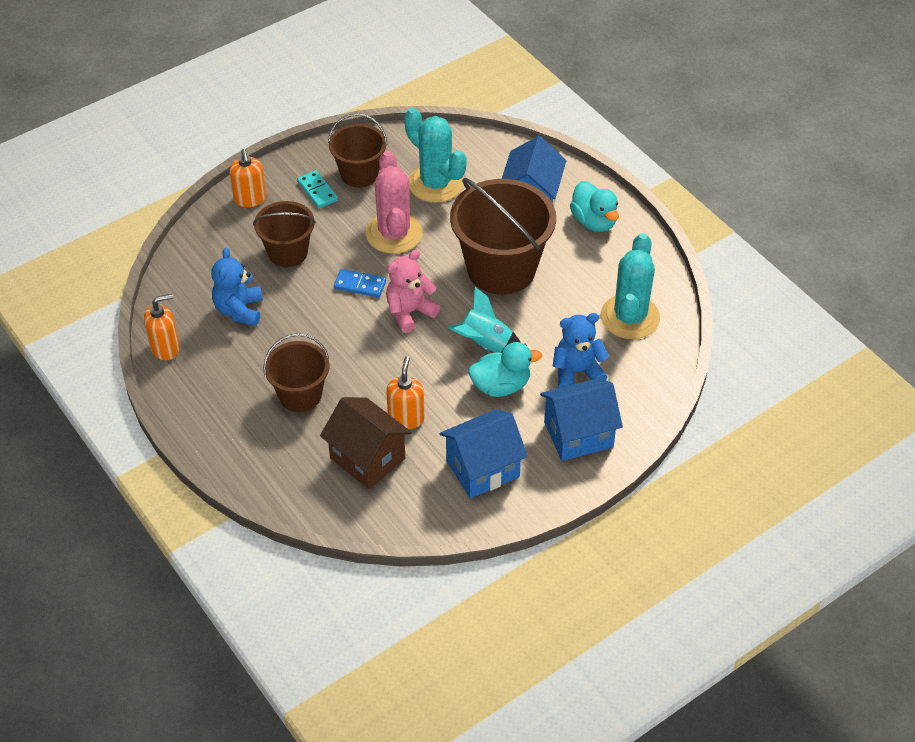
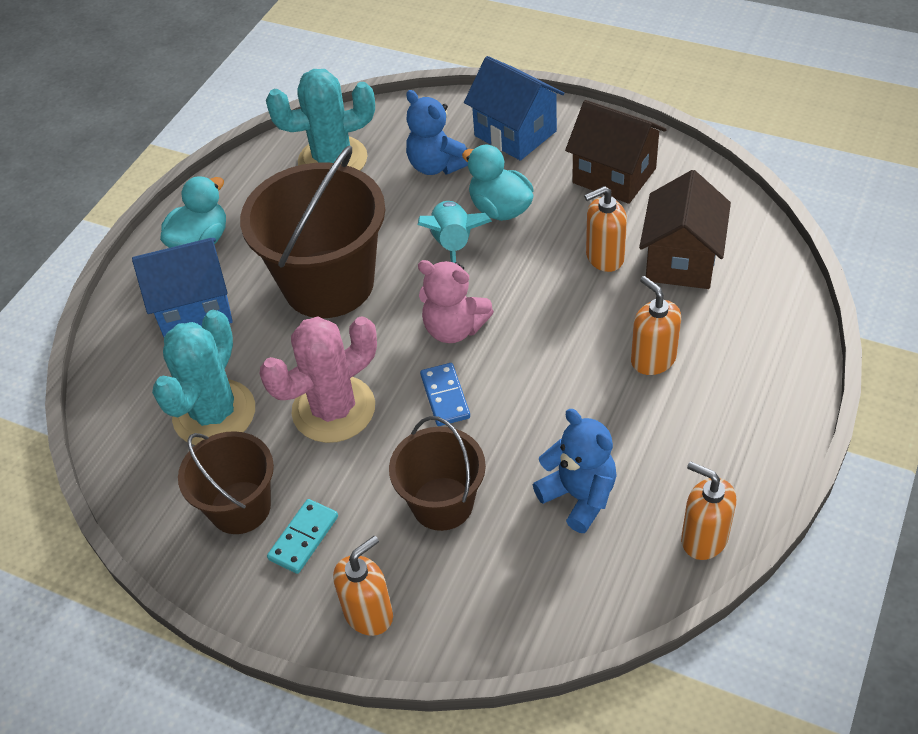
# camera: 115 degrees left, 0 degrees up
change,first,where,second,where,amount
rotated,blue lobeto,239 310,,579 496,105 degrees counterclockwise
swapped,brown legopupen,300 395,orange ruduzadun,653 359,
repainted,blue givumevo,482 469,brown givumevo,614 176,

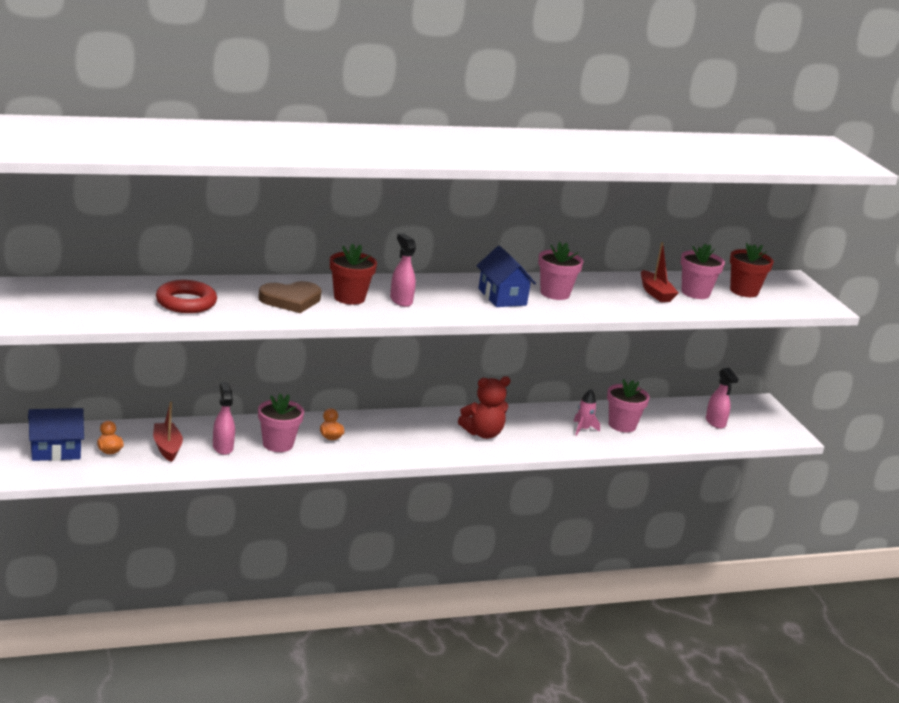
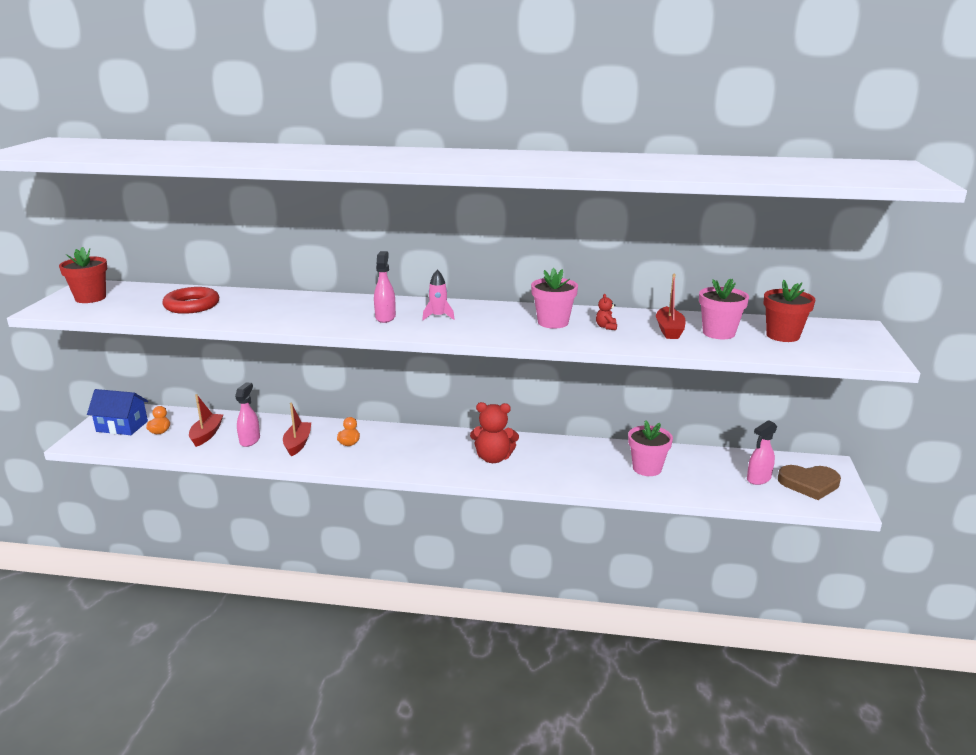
# camera: 30 degrees right, 0 degrees up
change,first,where,second,where,amount
shifted,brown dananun,291 300,,809 484,
swapped,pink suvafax,278 444,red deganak,298 443,
shifted,red suvafax,349 298,,90 298,
gone,blue givumevo,502 297,,,
shifted,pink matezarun,583 429,,438 316,
rotated,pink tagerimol,715 422,,758 479,45 degrees clockwise
new,,,red lobeto,606 327,

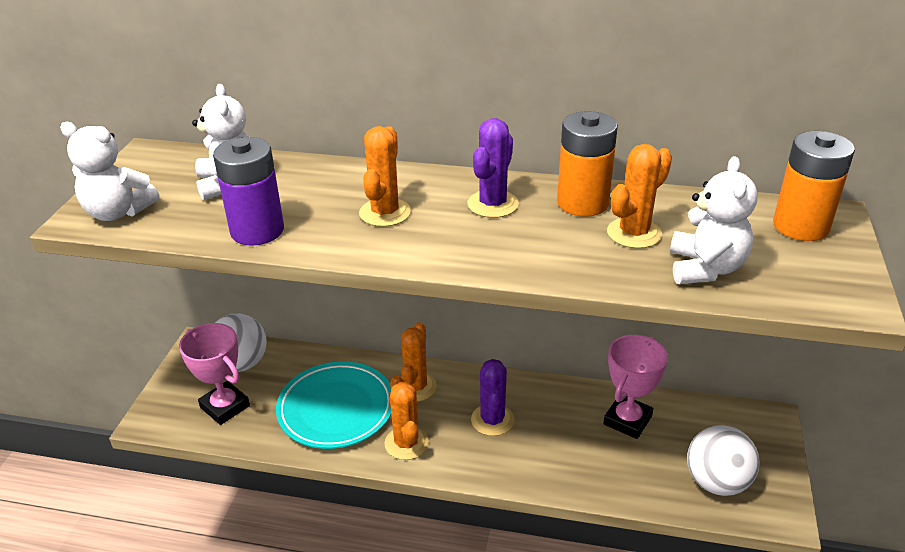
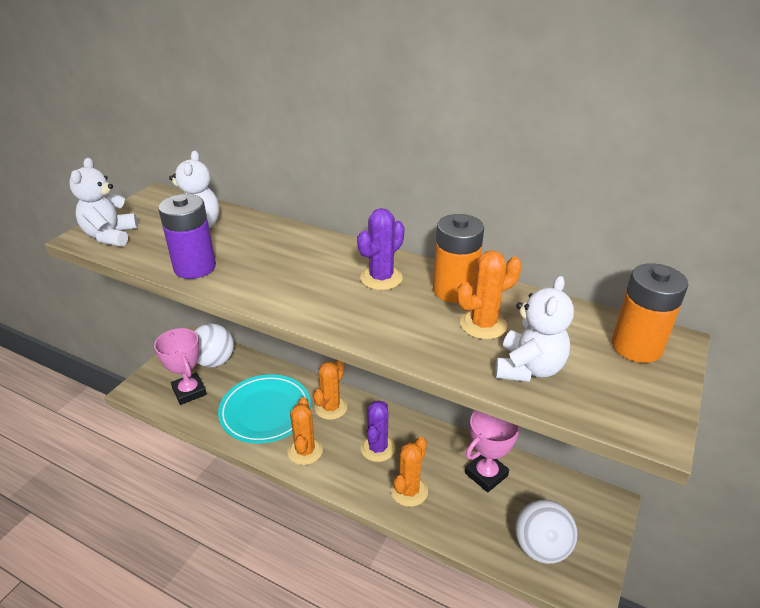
# camera: 15 degrees right, 0 degrees up
change,first,where,second,where,amount
rotated,white lobeto,118 212,,110 236,60 degrees clockwise
shifted,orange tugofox,385 213,,409 491,

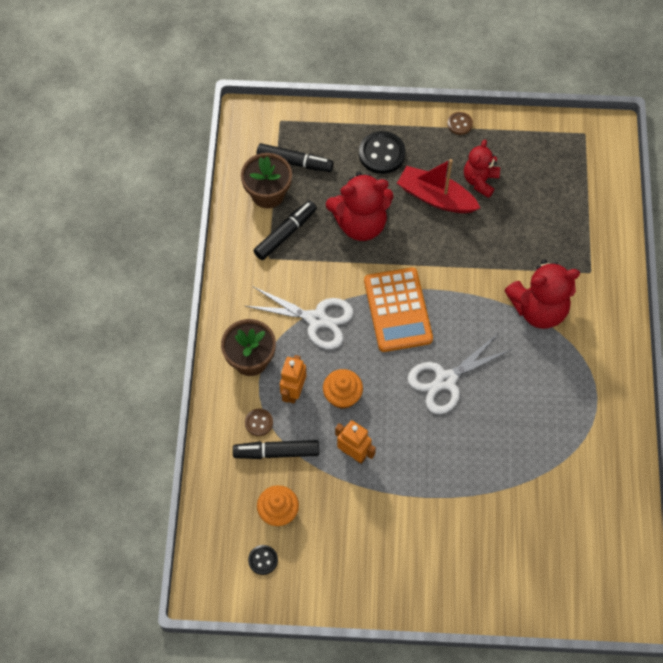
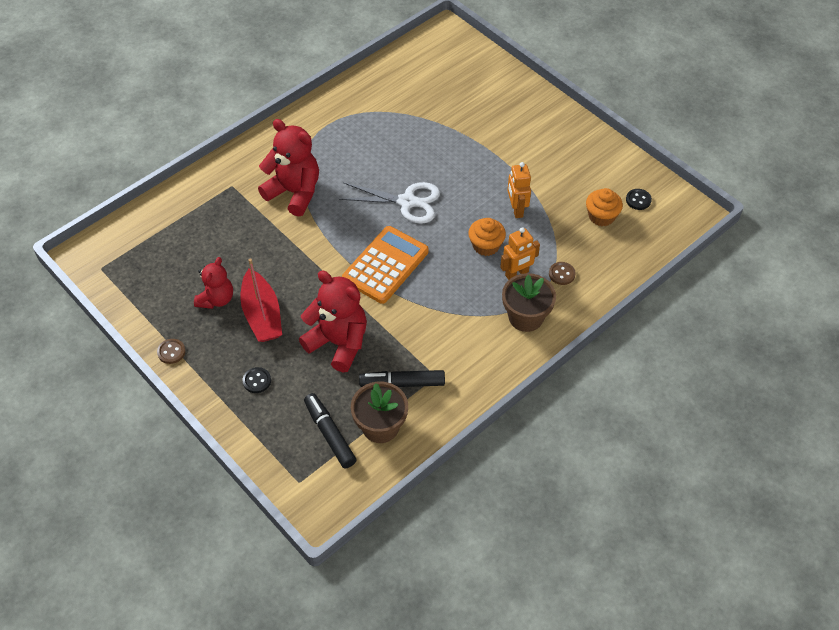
# camera: 135 degrees left, 10 degrees down
change,first,where,second,where,amount
gone,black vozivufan,276 452,,,
gone,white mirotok,316 319,,,
scaled,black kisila,382 154,,257 381,x0.55
rotated,red lobeto,480 181,,216 299,45 degrees counterclockwise

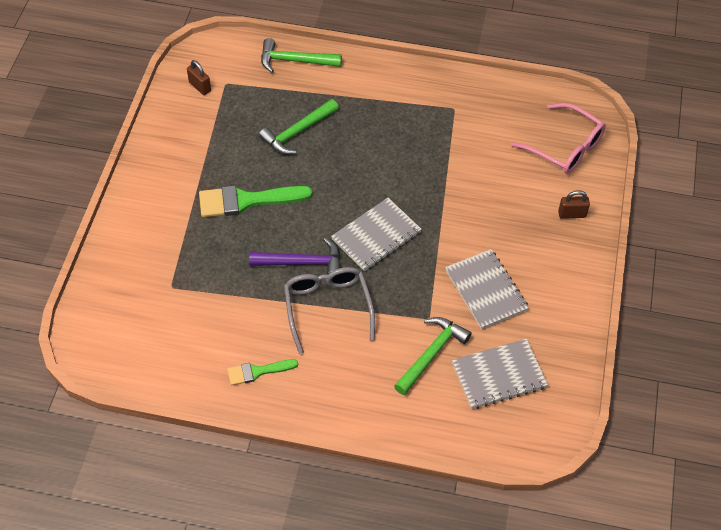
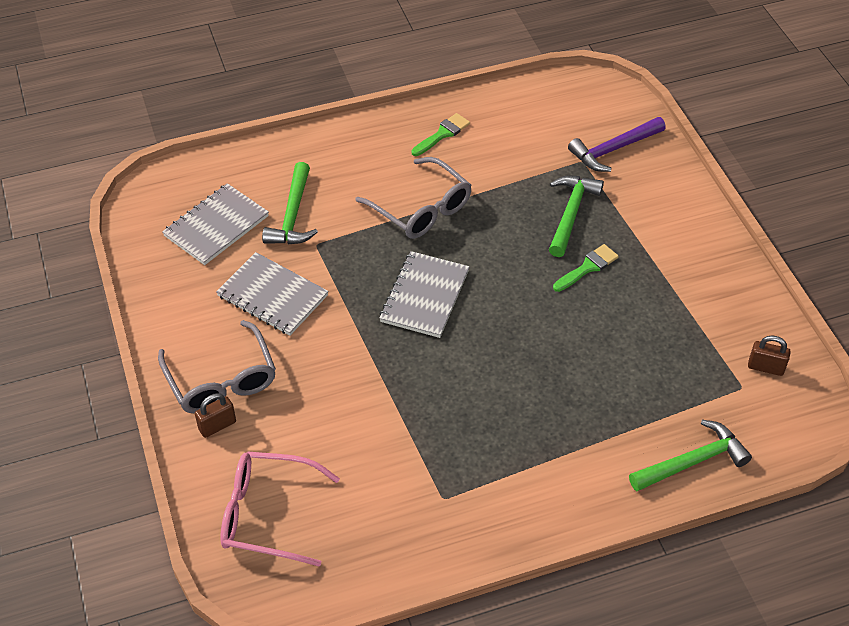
# camera: 150 degrees right, 5 degrees down
change,first,where,second,where,amount
scaled,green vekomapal,247 201,,587 267,x0.57
shifted,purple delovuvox,302 263,,614 149,
shifted,green delovuvox,298 132,,570 214,
new,,,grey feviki,221 380,

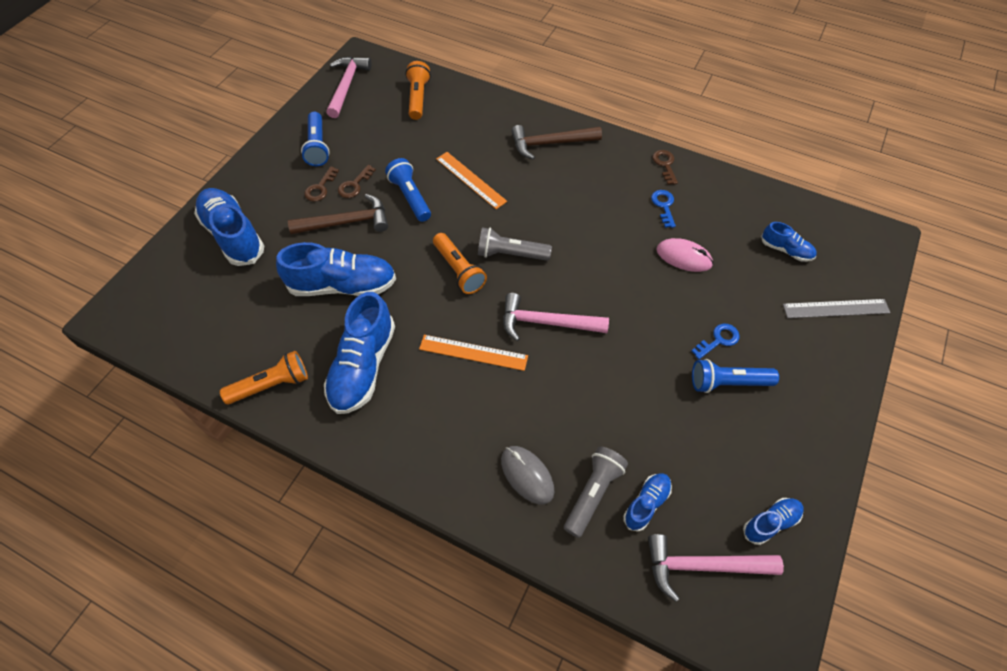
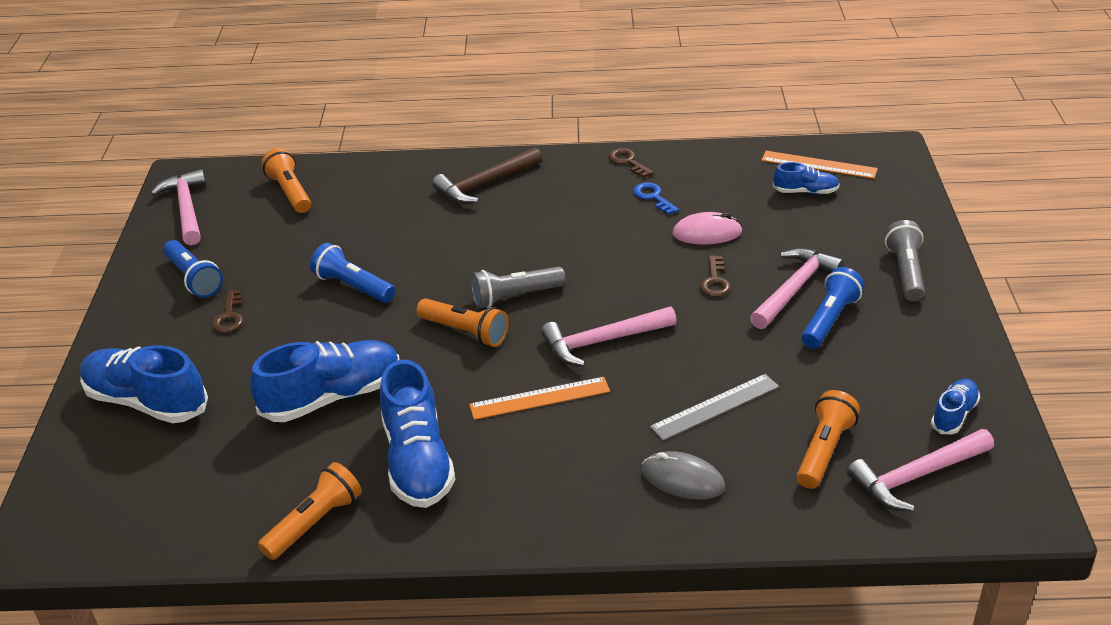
# camera: 25 degrees left, 20 degrees down
change,first,where,second,where,amount
gone,brown delovuvox,347 222,,,
shifted,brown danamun,354 185,,714 281,
shifted,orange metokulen,470 180,,818 165,
shifted,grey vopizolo,593 493,,905 272,
swapped,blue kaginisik,646 504,orange vopizolo,824 451,
swapped,blue danamun,718 340,pink delovuvox,794 289,
rotated,blue vopizolo,728 382,,829 320,150 degrees clockwise
shifted,grey metokulen,835 308,,715 406,

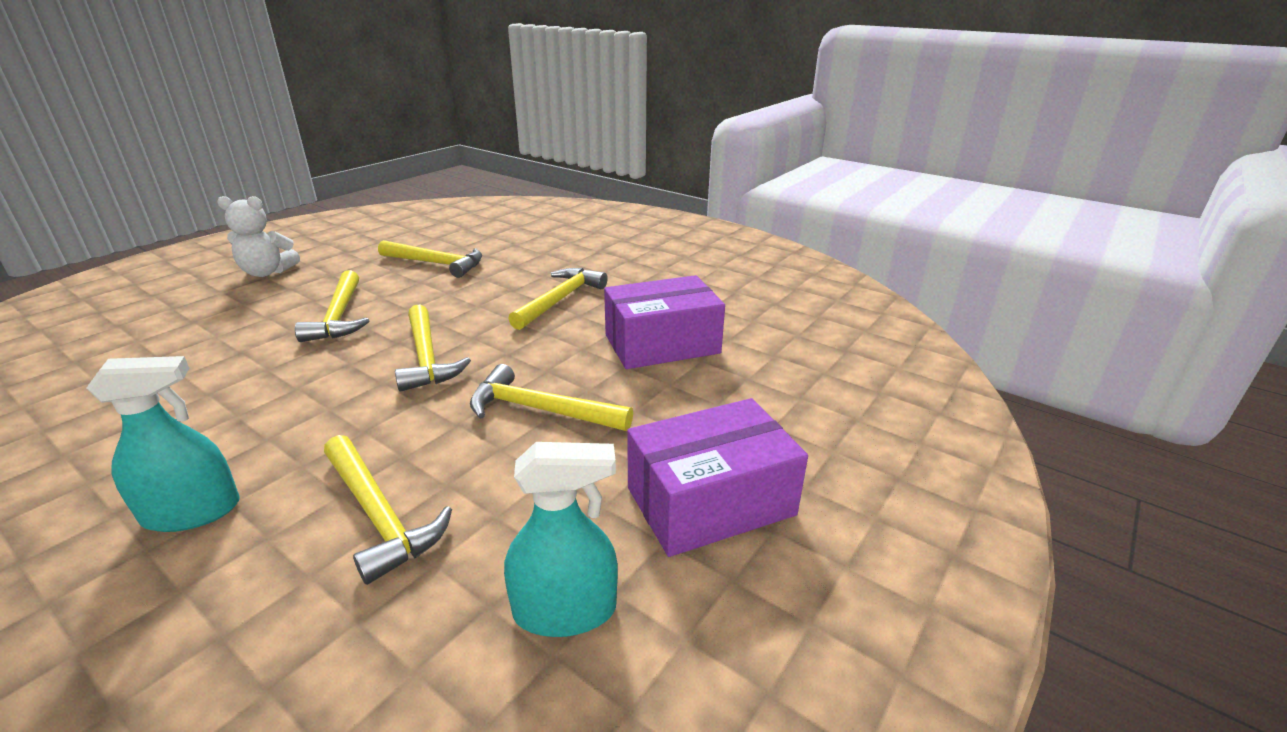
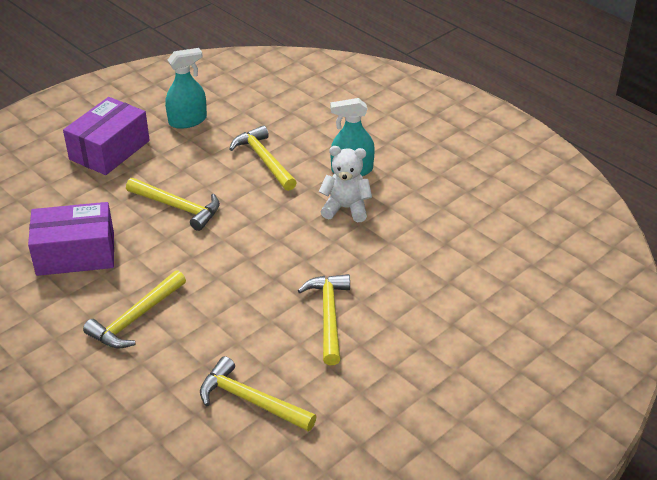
# camera: 170 degrees left, 10 degrees up
change,first,where,second,where,amount
shifted,white lobeto,267 272,,346 208,
gone,yellow delovuvox,426 358,,,
rotated,turquoise tagerimol,565 610,,187 121,150 degrees clockwise
rotated,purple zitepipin,710 501,,109 150,45 degrees counterclockwise

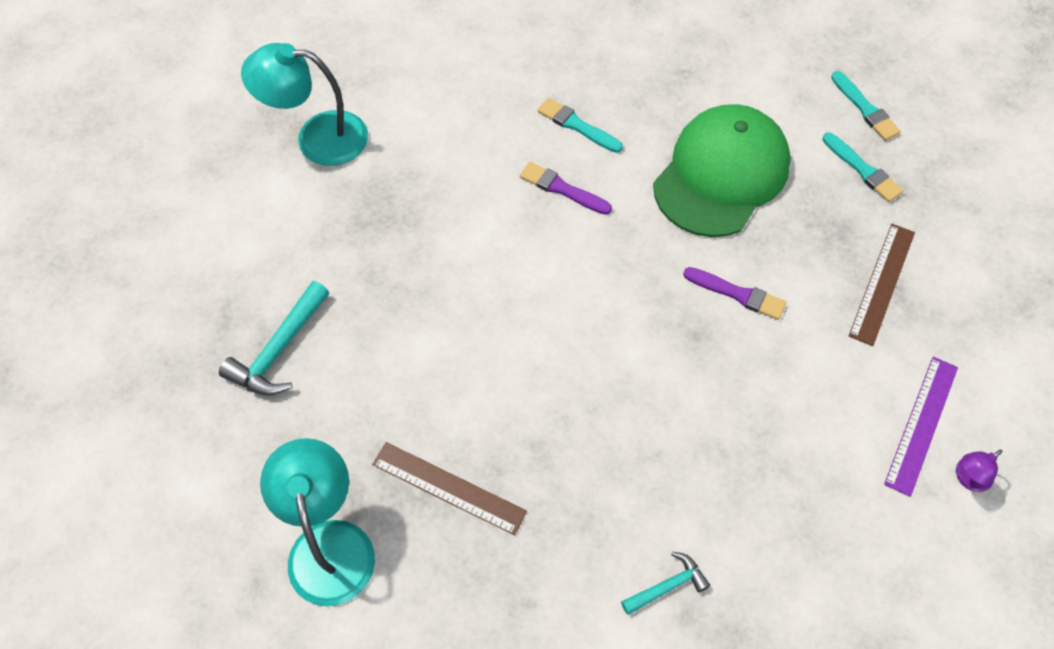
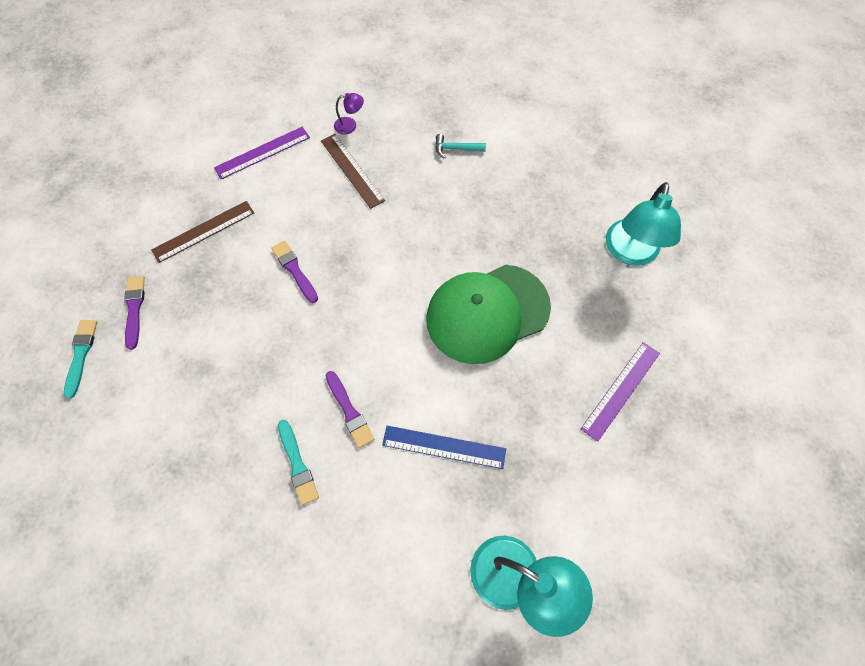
# camera: 150 degrees left, 5 degrees up
change,first,where,second,where,amount
swapped,turquoise delovuvox,278 350,purple metokulen,621 390,
shifted,brown metokulen,449 487,,352 170,
shifted,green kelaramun,721 174,,487 313,
repainted,turquoise vekomapal,862 169,purple vekomapal,134 309,
shifted,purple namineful,968 479,,350 125,
new,,,blue metokulen,444 447,

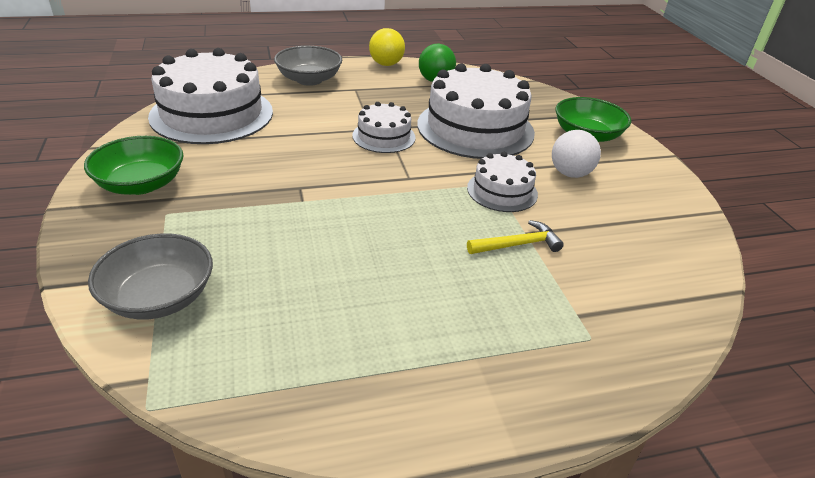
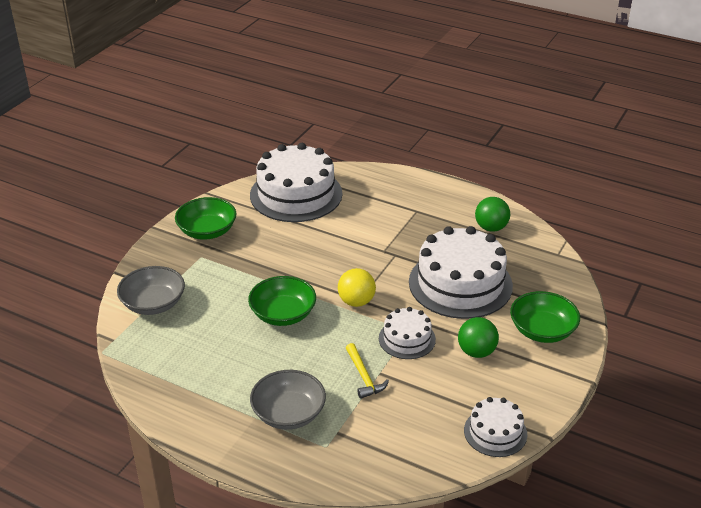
# camera: 45 degrees right, 0 degrees up
change,first,where,second,where,amount
shifted,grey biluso,309 79,,288 413,
shifted,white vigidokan,384 136,,495 432,
shifted,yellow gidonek,386 64,,356 301,
rotated,yellow delovuvox,518 244,,364 376,45 degrees clockwise
repainted,white gidonek,570 174,green gidonek,476 352,
new,,,green biluso,283 314,

